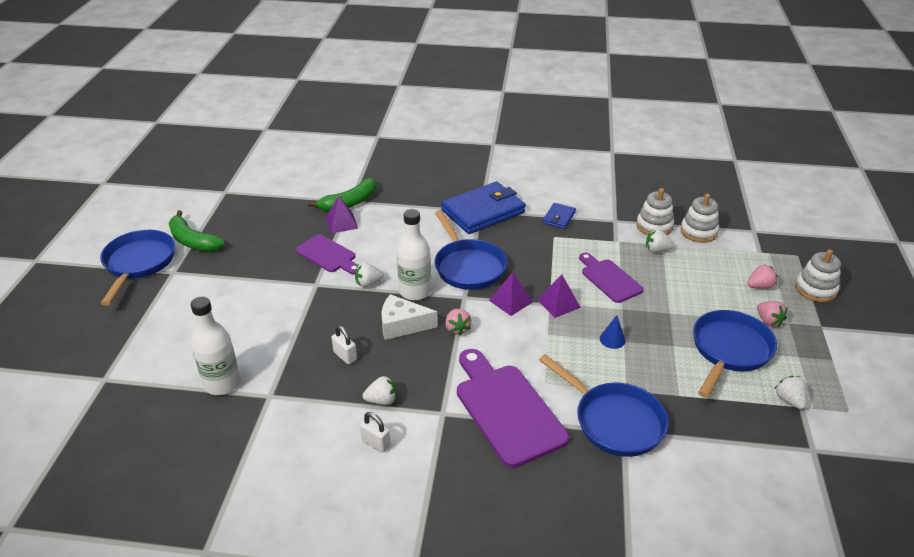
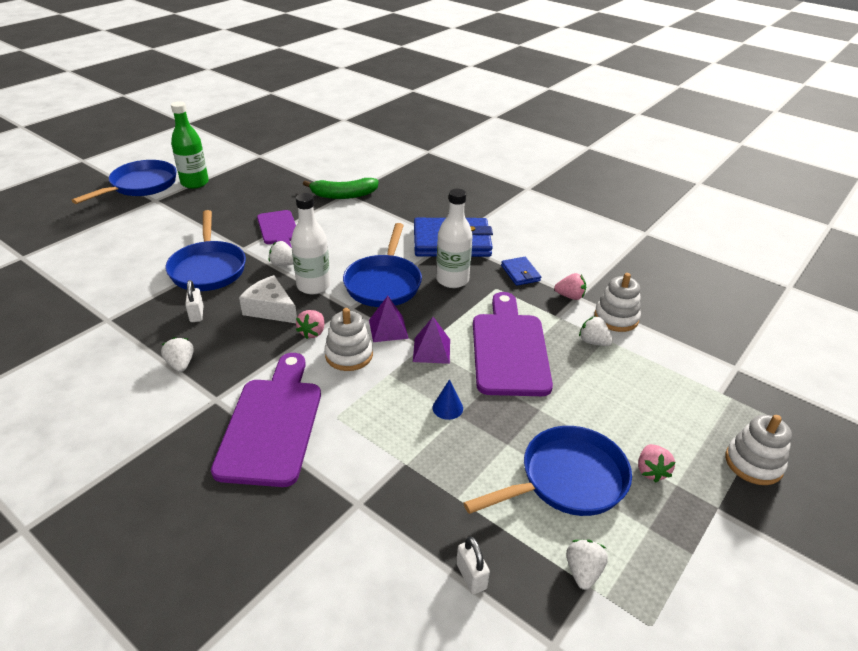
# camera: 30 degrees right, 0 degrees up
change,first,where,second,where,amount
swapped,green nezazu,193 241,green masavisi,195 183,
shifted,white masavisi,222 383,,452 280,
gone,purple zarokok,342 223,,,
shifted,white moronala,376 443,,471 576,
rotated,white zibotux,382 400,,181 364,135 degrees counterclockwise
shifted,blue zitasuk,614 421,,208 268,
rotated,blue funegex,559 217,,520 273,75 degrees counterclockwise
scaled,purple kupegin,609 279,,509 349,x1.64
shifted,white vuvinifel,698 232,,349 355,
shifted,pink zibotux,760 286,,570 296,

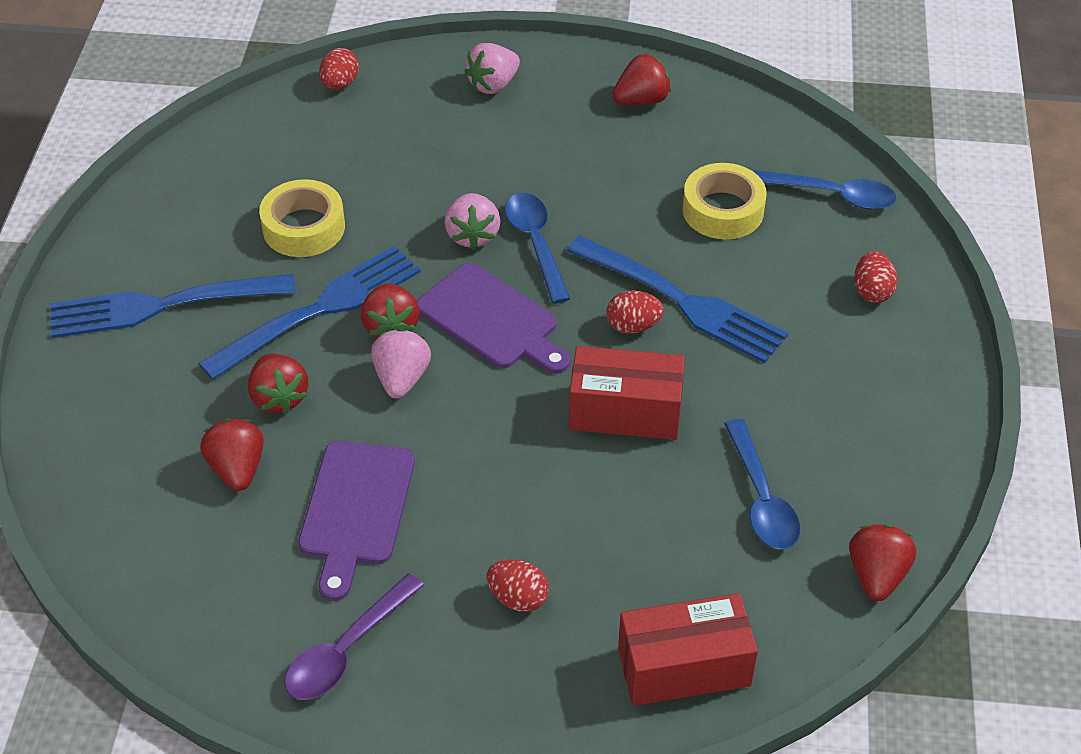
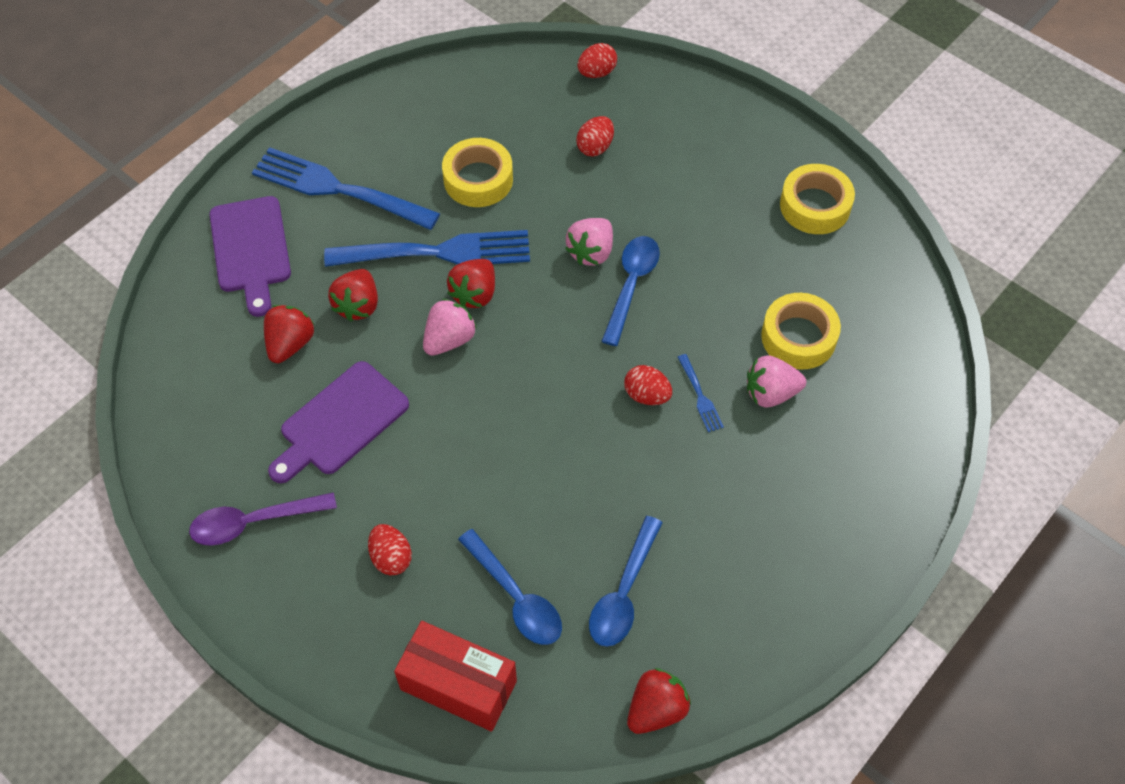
# camera: 35 degrees right, 10 degrees up
change,first,where,second,where,amount
shifted,purple kupegin,491 320,,250 249,
shifted,pink zibotux,493 85,,770 393,
scaled,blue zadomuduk,680 301,,699 395,x0.42
gone,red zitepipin,625 412,,,
swapped,red zibotux,641 100,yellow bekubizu,815 206,
shifted,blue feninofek,832 195,,516 597,
shifted,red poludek,872 291,,595 147,

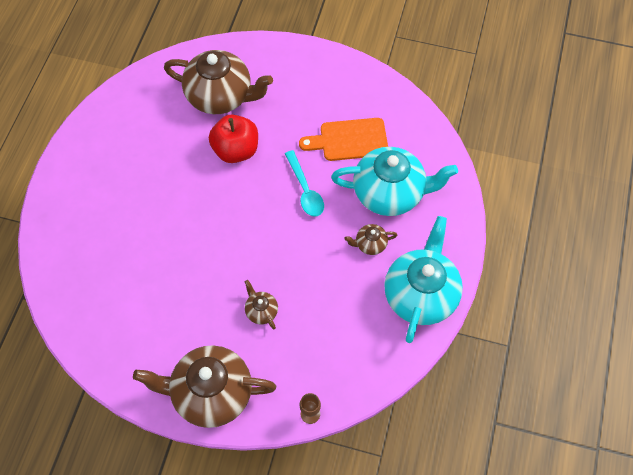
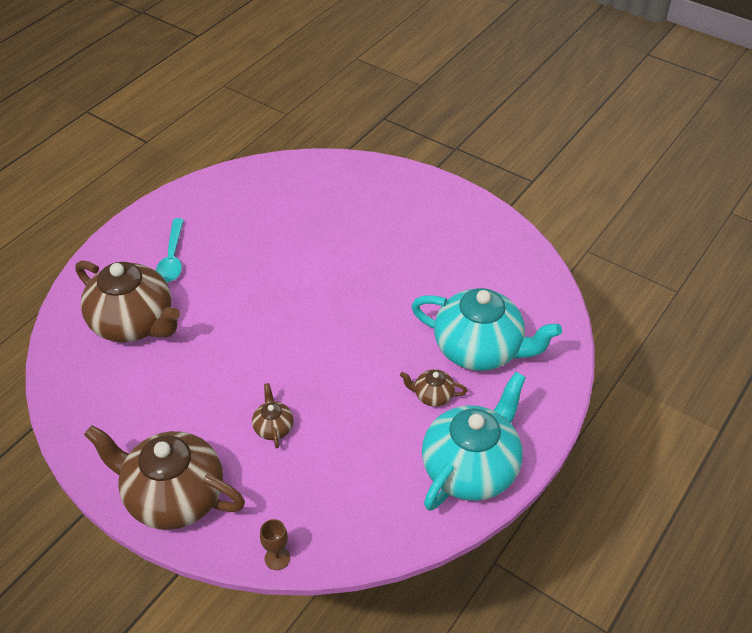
# camera: 20 degrees right, 15 degrees down
change,first,where,second,where,amount
shifted,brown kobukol,221 96,,134 323,
gone,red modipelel,236 150,,,
shifted,turquoise feninofek,305 190,,172 258,
gone,orange kupegin,349 140,,,

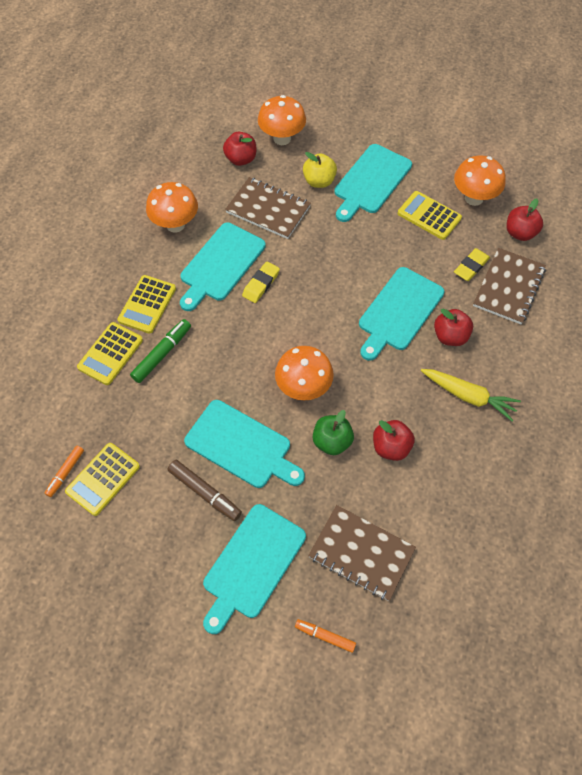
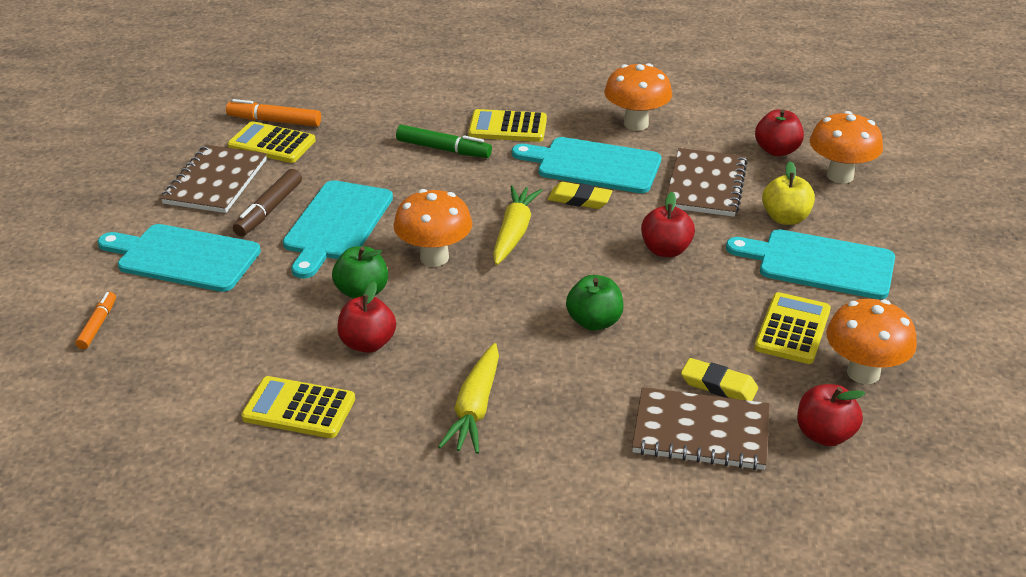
# camera: 75 degrees right, 25 degrees down
change,first,where,second,where,amount
scaled,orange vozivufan,65 472,,274 121,x1.52
shifted,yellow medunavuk,110 354,,299 408,
shifted,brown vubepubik,361 553,,216 182,
swapped,turquoise kupegin,399 312,green modipelel,594 322,
shifted,red modipelel,450 336,,666 250,
new,,,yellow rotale,514 232,

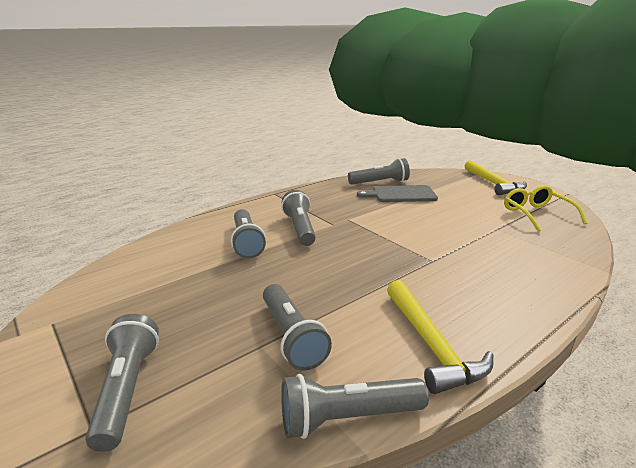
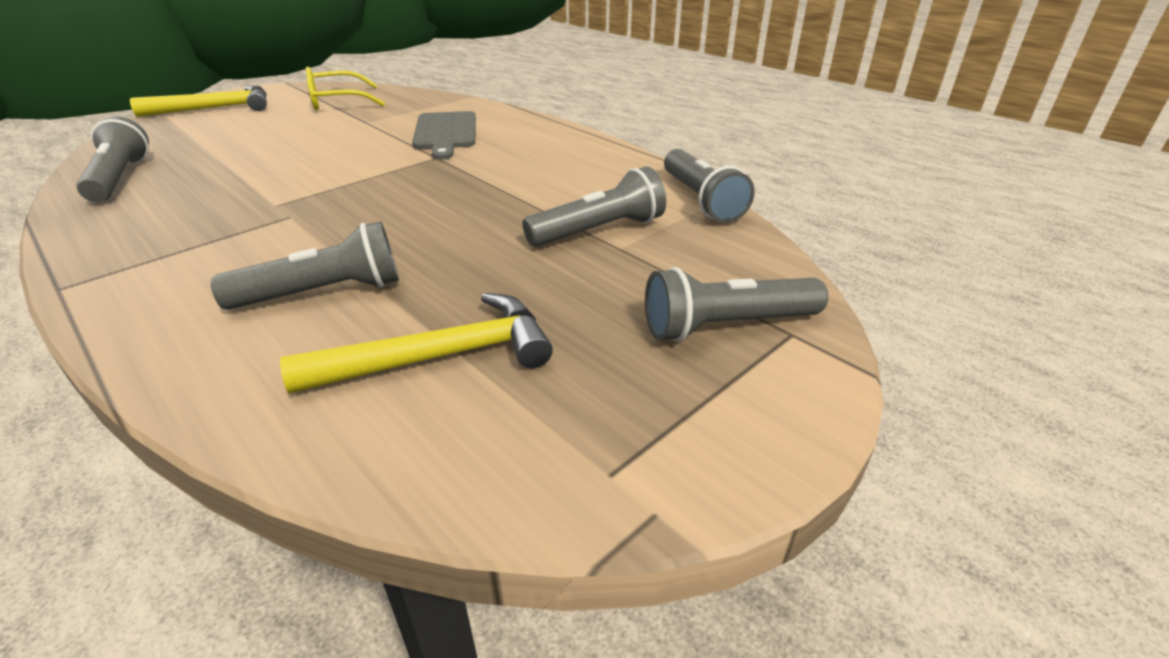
# camera: 95 degrees left, 10 degrees up
change,first,where,second,where,amount
gone,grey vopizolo,300 228,,,
shifted,grey kupegin,401 194,,445 133,
shifted,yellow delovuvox,431 344,,440 356,

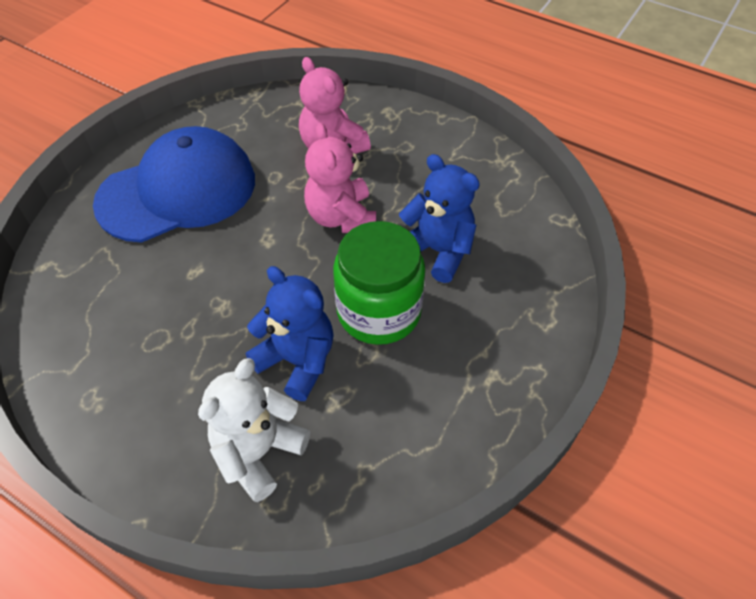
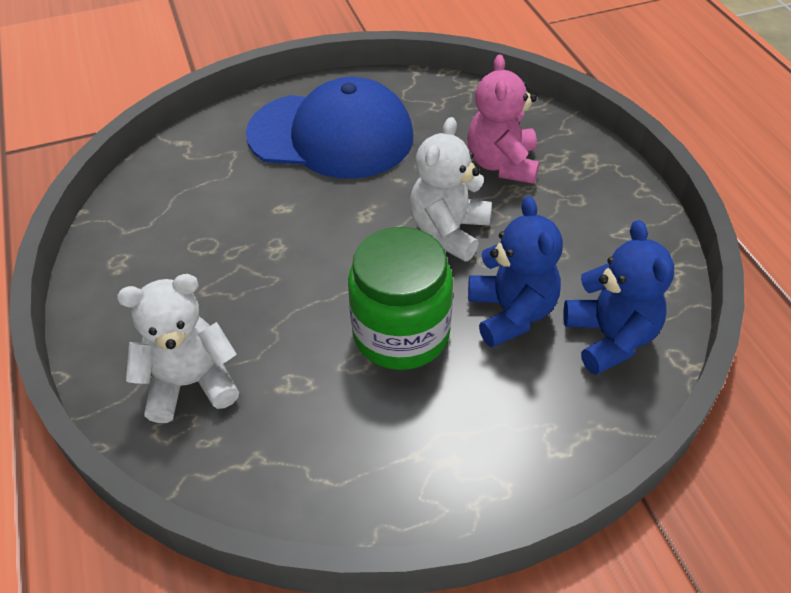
# camera: 40 degrees right, 5 degrees down
change,first,where,second,where,amount
shifted,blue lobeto,297 361,,610 338,
repainted,pink lobeto,341 217,white lobeto,449 231,

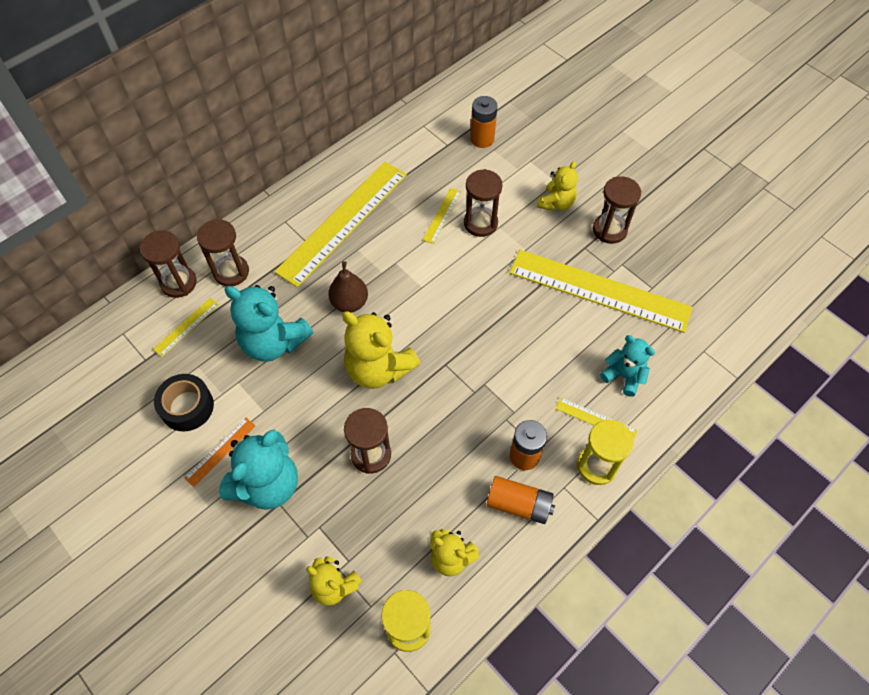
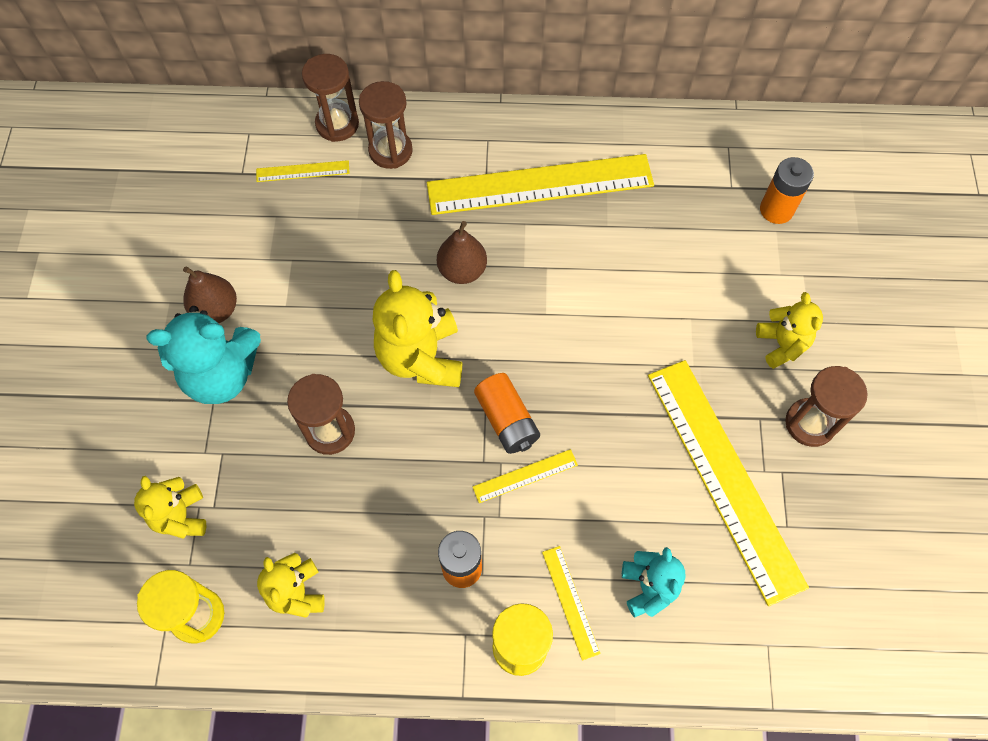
# camera: 45 degrees right, 5 degrees up
change,first,where,second,where,amount
gone,black bekubizu,187 407,,,
swapped,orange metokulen,220 451,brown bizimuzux,216 310,
gone,turquoise lobeto,273 342,,,
shifted,yellow metokulen,442 215,,525 476,
gone,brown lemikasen,480 223,,,
shifted,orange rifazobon,519 504,,507 420,
rotated,yellow lobeto,556 203,,781 344,90 degrees counterclockwise

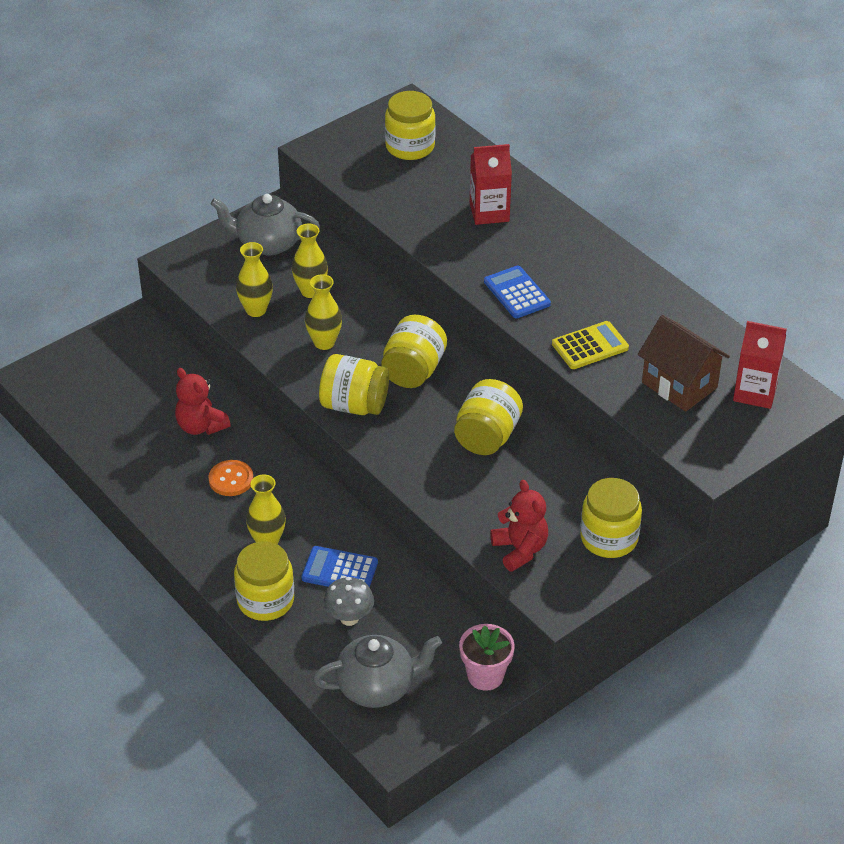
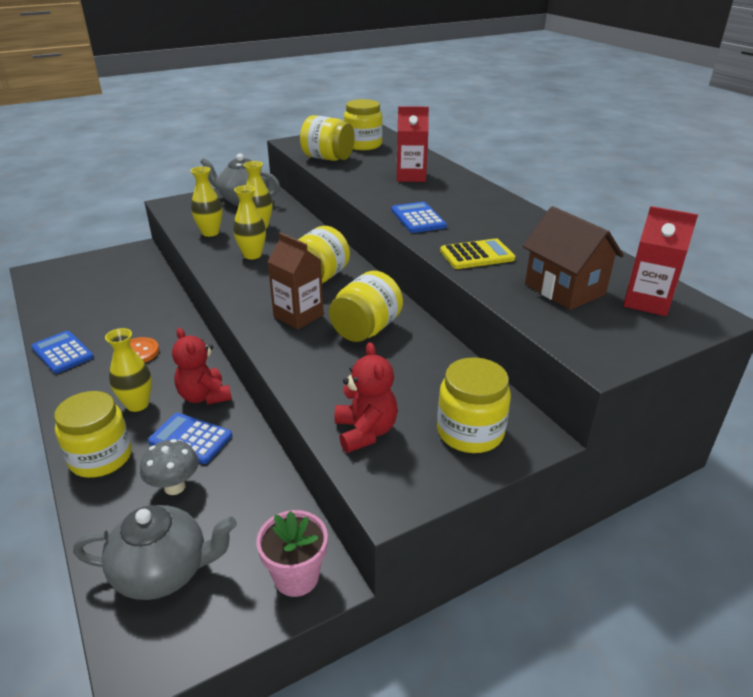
# camera: 10 degrees right, 10 degrees down
change,first,where,second,where,amount
shifted,red lobeto,201 426,,204 396,
shifted,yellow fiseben,354 405,,328 158,
new,,,blue medunavuk,62 353,
new,,,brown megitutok,298 316,

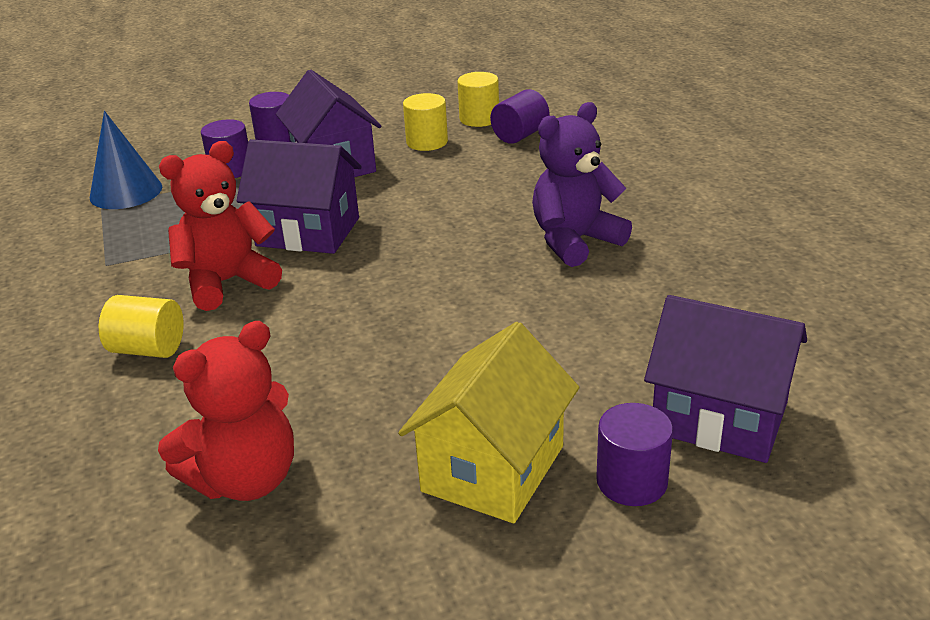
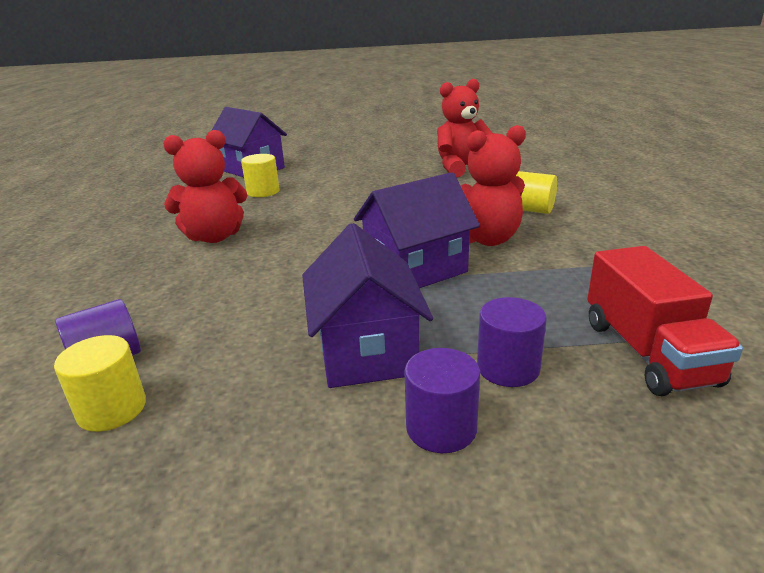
# camera: 165 degrees left, 5 degrees down
change,first,where,second,where,amount
swapped,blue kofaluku,126 192,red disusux,647 352,
rotated,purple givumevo,308 232,,415 269,60 degrees counterclockwise
gone,yellow givumevo,493 468,,,
shifted,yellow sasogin,427 142,,263 192,
repainted,purple lobeto,575 241,red lobeto,214 237,
gone,purple sasogin,631 481,,,

